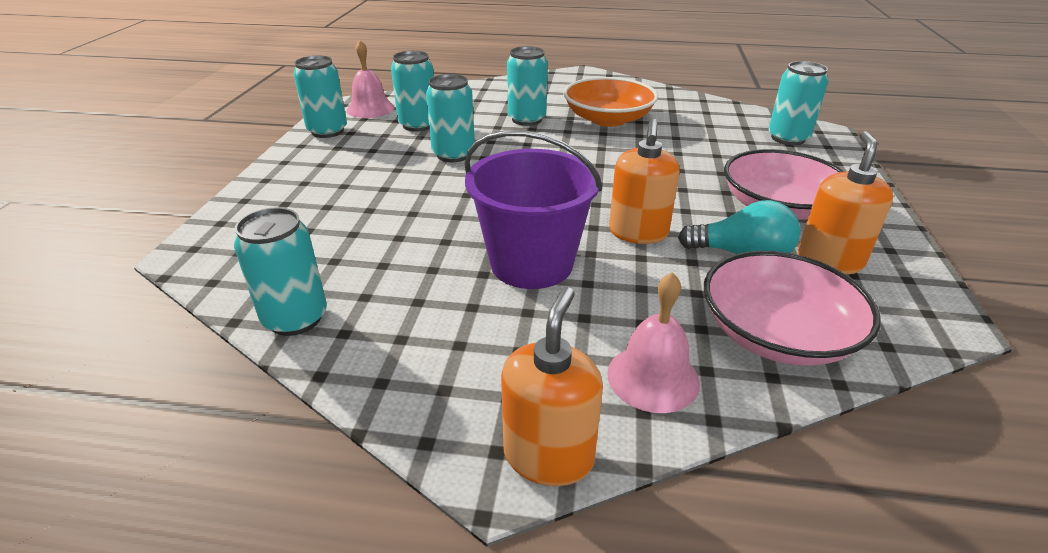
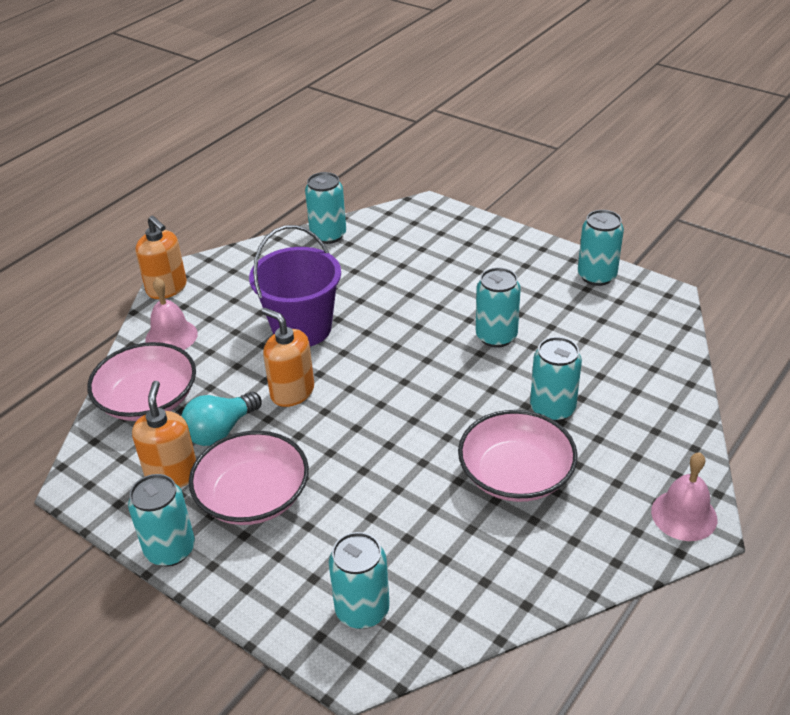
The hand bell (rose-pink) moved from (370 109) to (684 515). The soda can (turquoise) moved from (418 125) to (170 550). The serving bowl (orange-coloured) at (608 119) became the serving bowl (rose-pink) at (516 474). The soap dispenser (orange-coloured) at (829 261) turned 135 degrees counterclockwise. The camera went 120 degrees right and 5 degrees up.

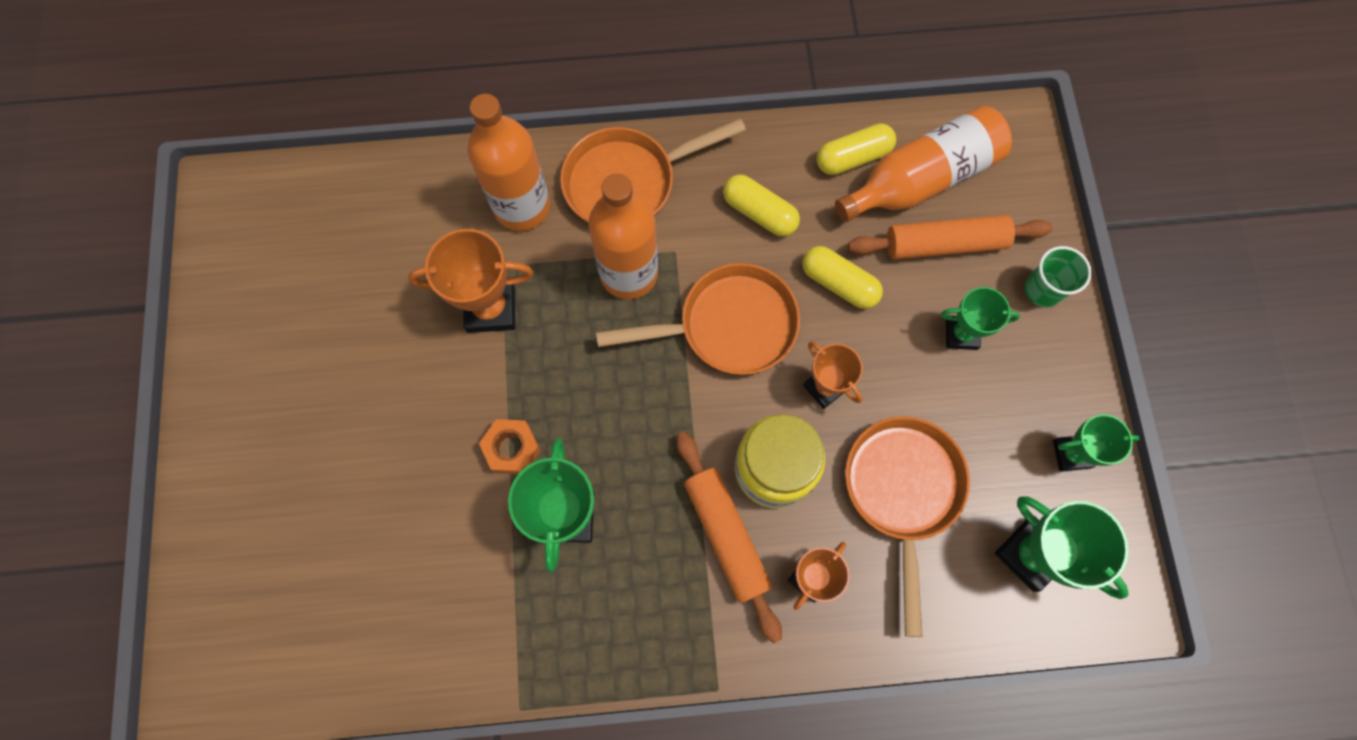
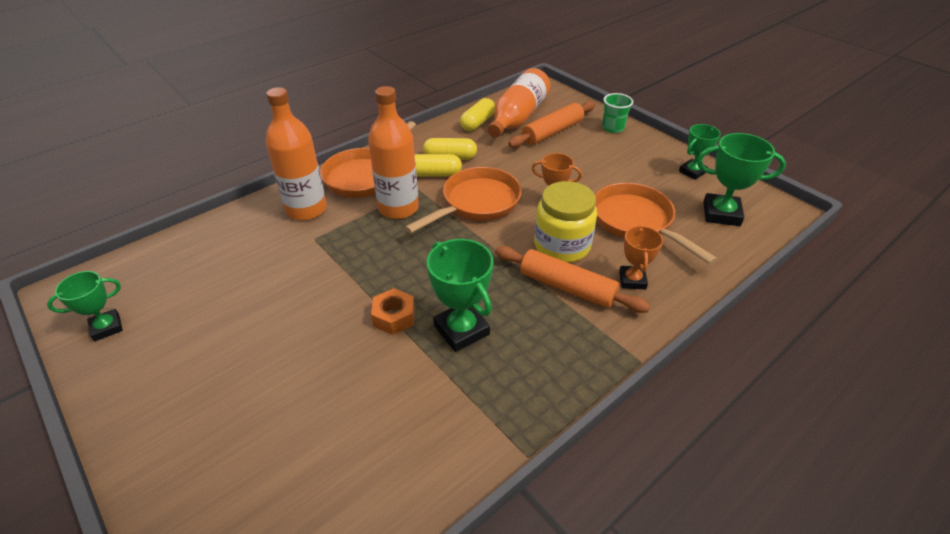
The award cup (orange-coloured) at (491 309) disappeared. The capsule (yellow) moved from (839 283) to (434 174). The award cup (leaf-green) moved from (961 334) to (107 327). The camera went 35 degrees left and 30 degrees down.

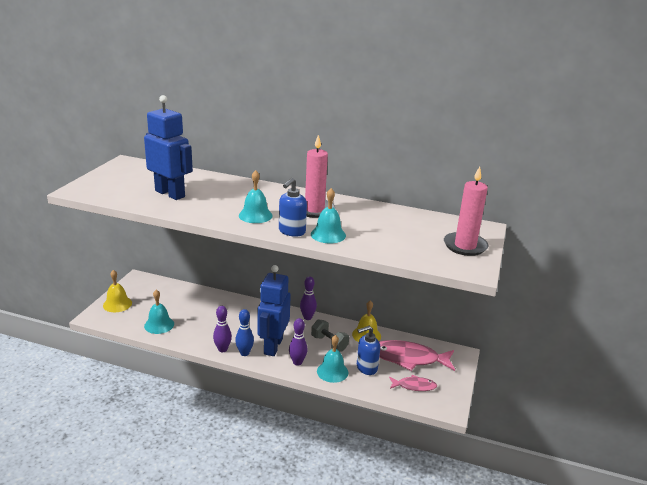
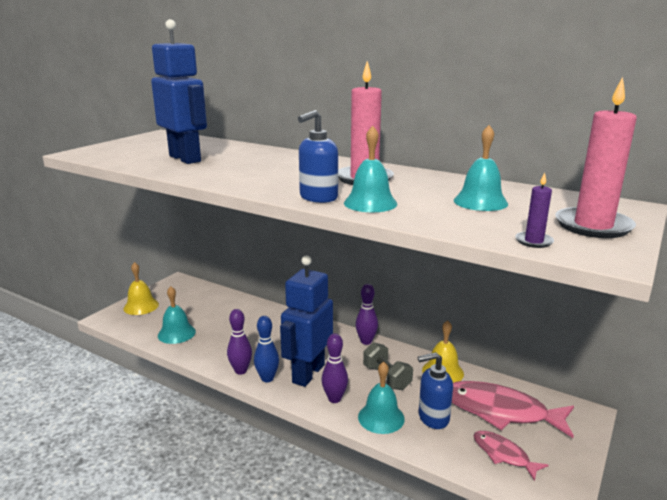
The pillar candle (royal purple) at (534 241) appeared. The hand bell (turquoise) moved from (255 215) to (480 202). The fish figure (rose-pink) at (414 386) turned 150 degrees counterclockwise. The camera went 15 degrees right and 5 degrees down.

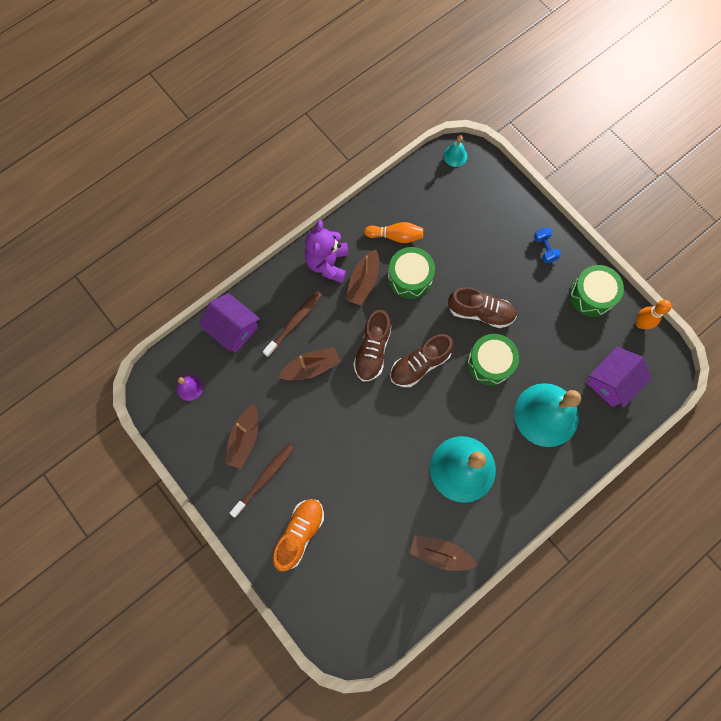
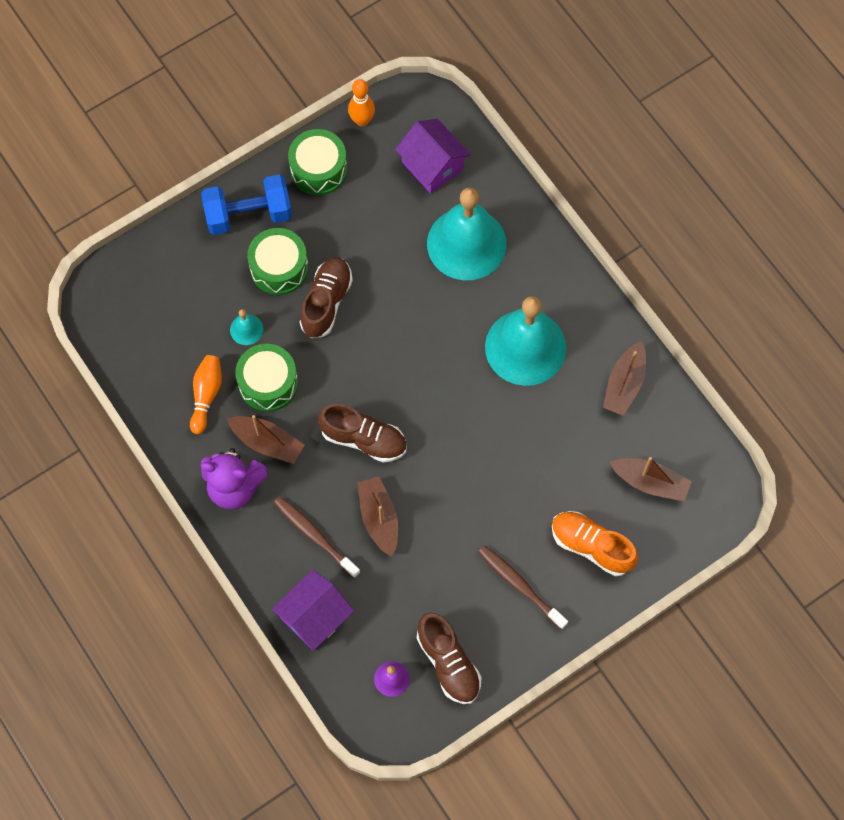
The boat (russet) moved from (244 439) to (650 482). The lace-up shoe (russet) moved from (419 364) to (448 663). The hand bell (turquoise) moved from (455 156) to (246 329). The toy drum (leaf-green) moved from (490 363) to (279 268). The hand weight (cobalt) at (544 249) changed to 2.01 times the size. The camera went 85 degrees left and 5 degrees down.

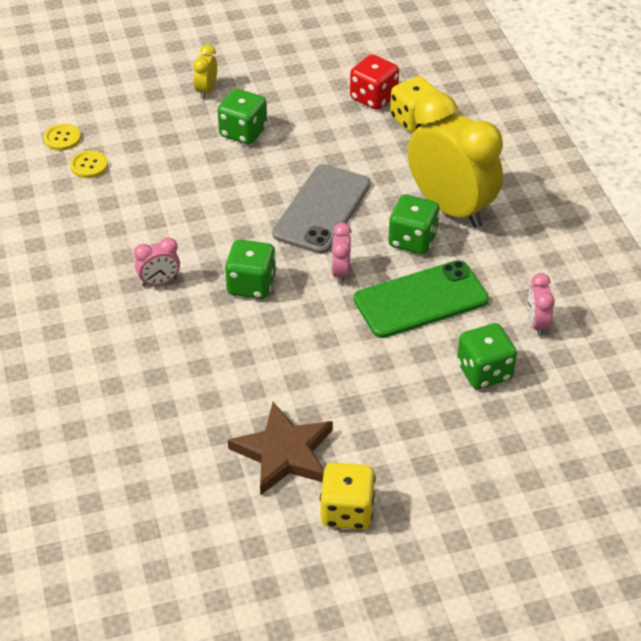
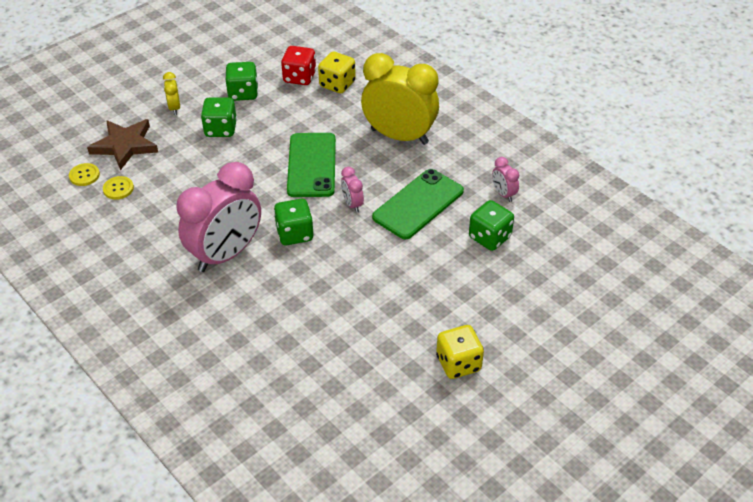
The star shape (russet) moved from (284 453) to (125 145). The die (leaf-green) moved from (412 240) to (243 93). The phone (ash-grey) at (322 209) became the phone (leaf-green) at (311 165). The bedside clock (rose-pink) at (159 282) changed to 2.41 times the size. The camera went 25 degrees left and 0 degrees up.

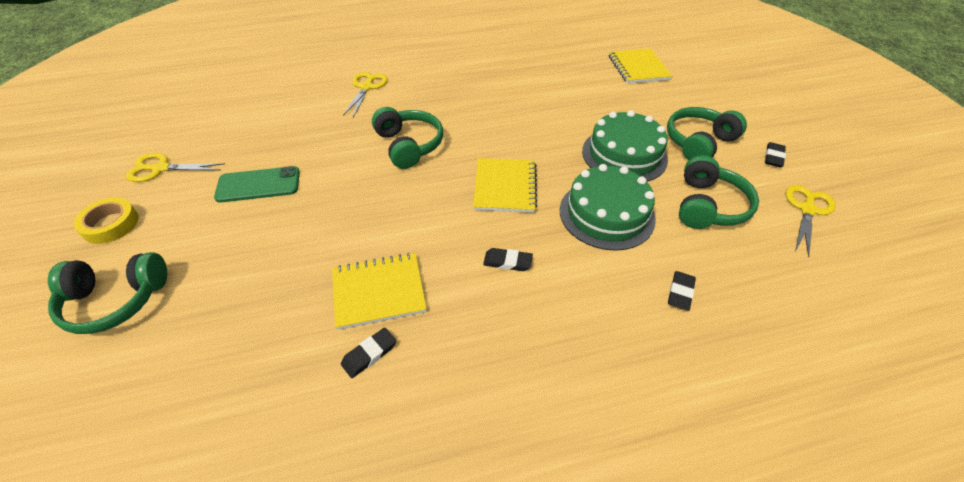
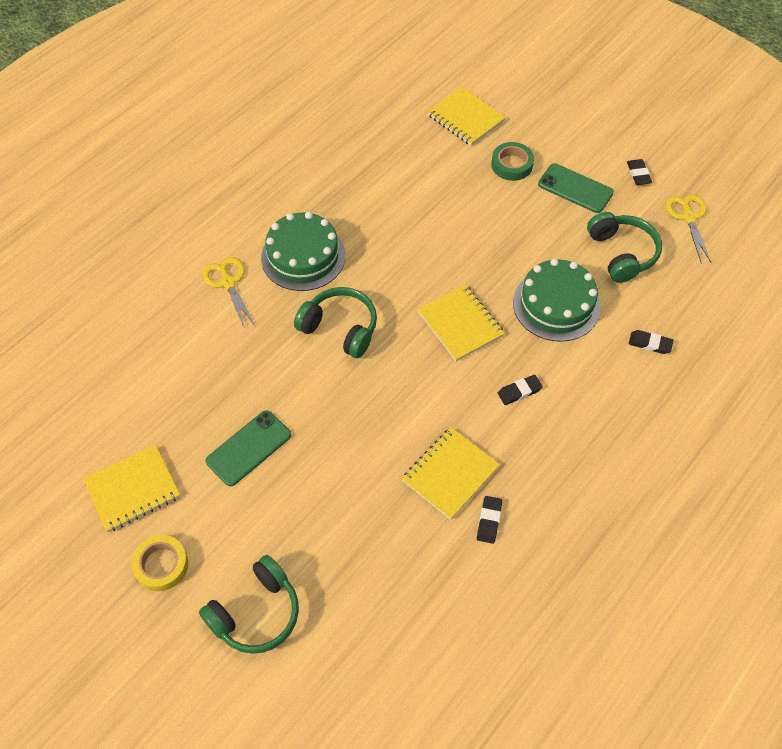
The sticky tape (leaf-green) at (511 165) appeared. The gateau (leaf-green) moved from (624 155) to (303 256). The shears (yellow) at (161 168) was replaced by the notepad (yellow) at (133 489). The headphones (leaf-green) at (699 143) was replaced by the phone (leaf-green) at (575 188). The eraser (black) at (680 292) turned 60 degrees counterclockwise. The camera went 35 degrees left and 10 degrees up.

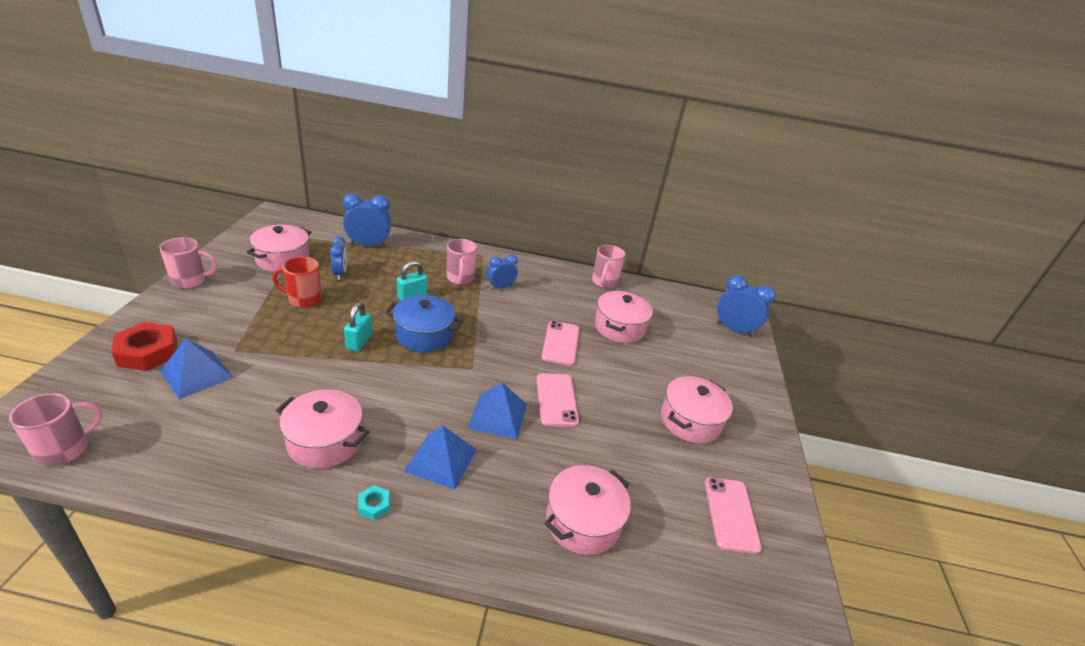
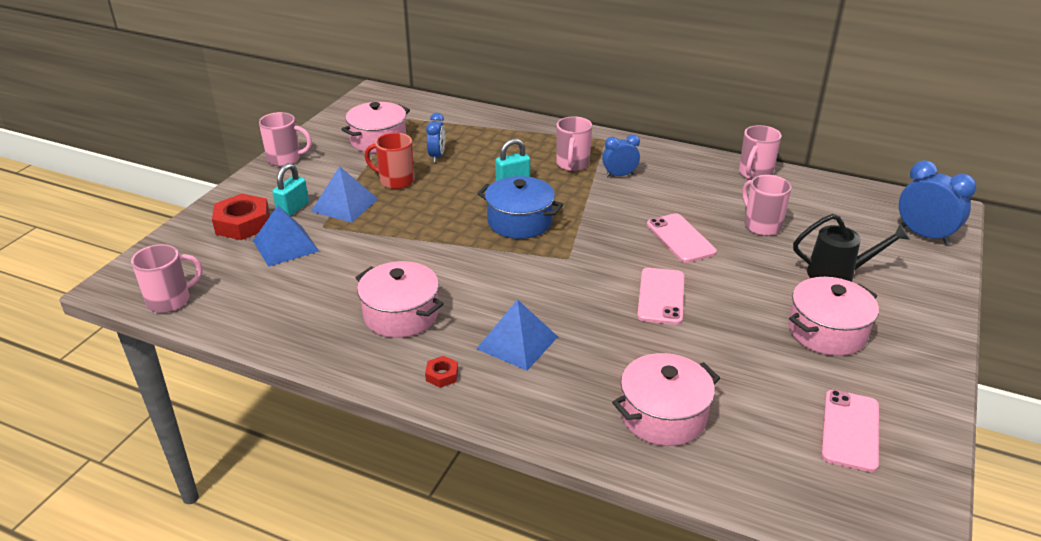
The bedside clock (cobalt) at (368 245) disappeared. The watering can (black) at (838 274) appeared. The lock (turquoise) moved from (359 342) to (293 209). The pyramid (cobalt) moved from (498 415) to (345 205). The cooking pot (rose-pink) at (619 327) was replaced by the coffee mug (rose-pink) at (761 225). The hex nut (turquoise) at (374 505) became the hex nut (scarlet) at (442 375). The phone (rose-pink) at (560 343) turned 45 degrees counterclockwise. The camera went 20 degrees right and 0 degrees up.

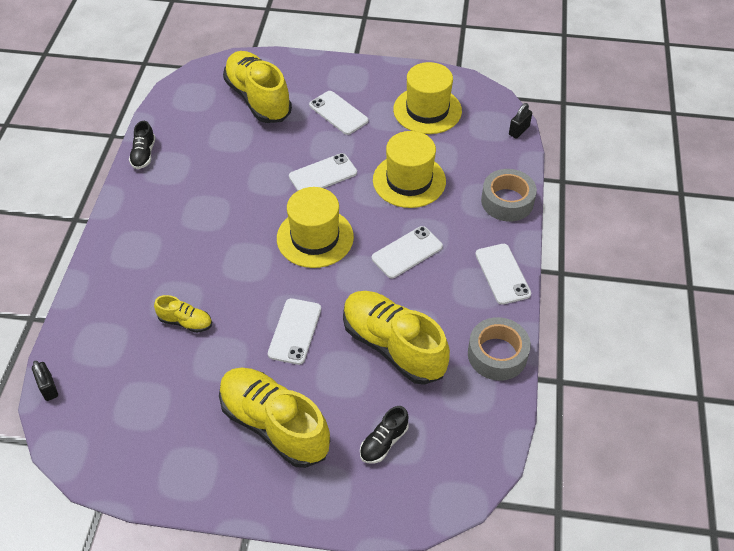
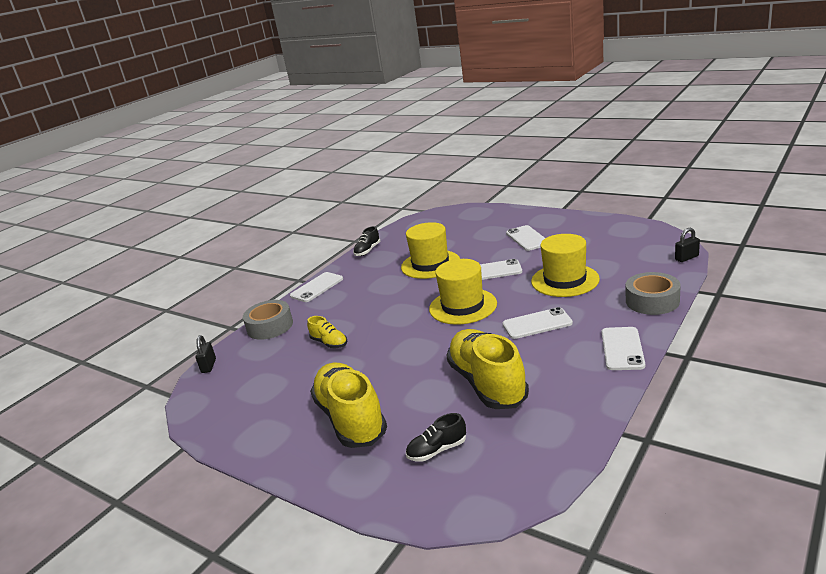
The lace-up shoe (yellow) at (258 99) disappeared. The phone (pure white) moved from (294 331) to (317 287). The hat (yellow) moved from (427 110) to (430 264). The sticky tape (ash-grey) moved from (497 354) to (270 326). The camera went 30 degrees right and 25 degrees down.

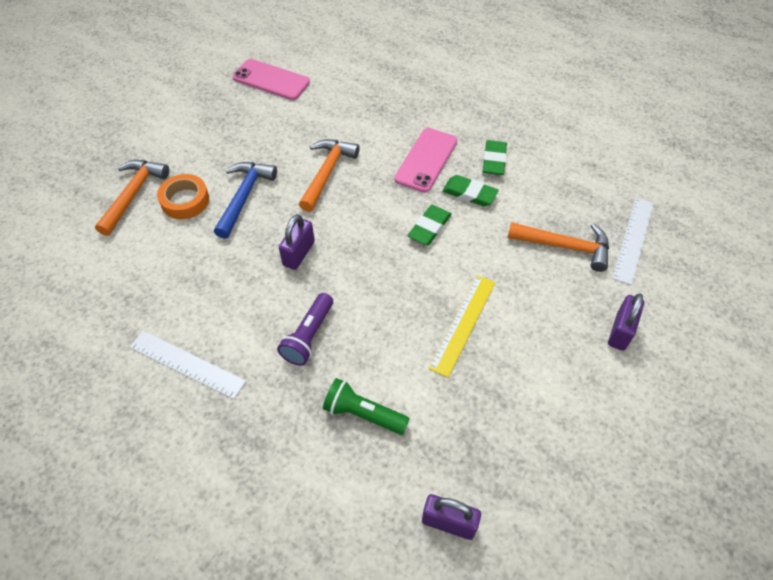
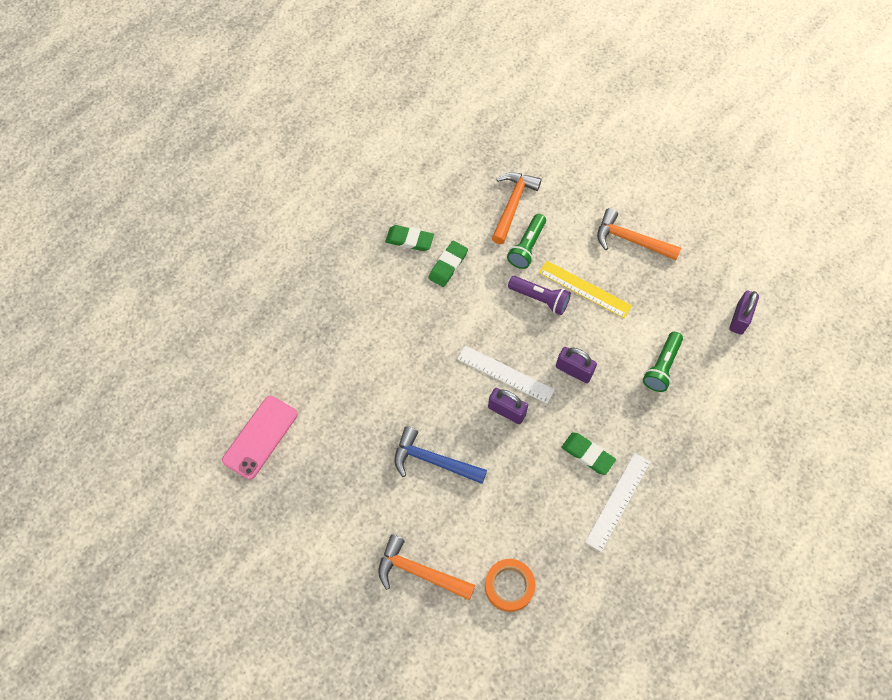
The phone (rose-pink) at (426 160) disappeared. The torch (leaf-green) at (527 247) appeared. The sticky tape (orange-coloured) moved from (185 201) to (509 586). The torch (royal purple) moved from (308 336) to (540 299). The hammer (orange-coloured) moved from (327 173) to (631 240). The eraser (leaf-green) moved from (429 227) to (587 454). The lock (royal purple) moved from (620 331) to (574 370). The measuring stick (pure white) moved from (633 239) to (505 374). The camera went 85 degrees left and 10 degrees up.

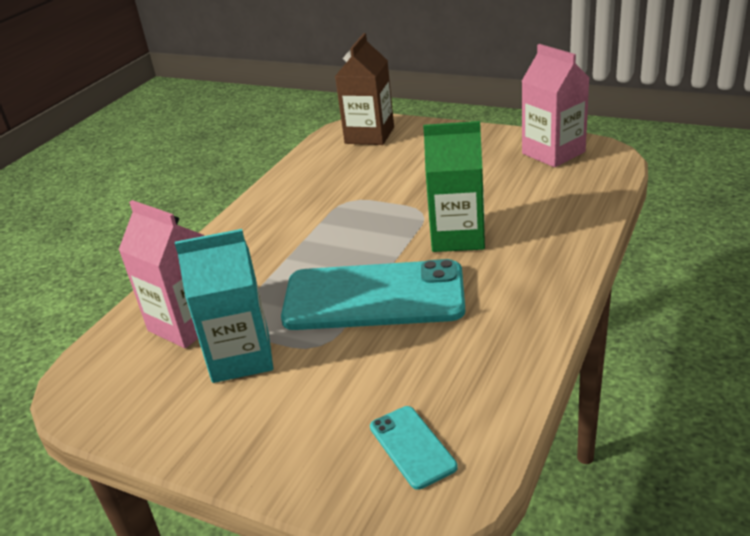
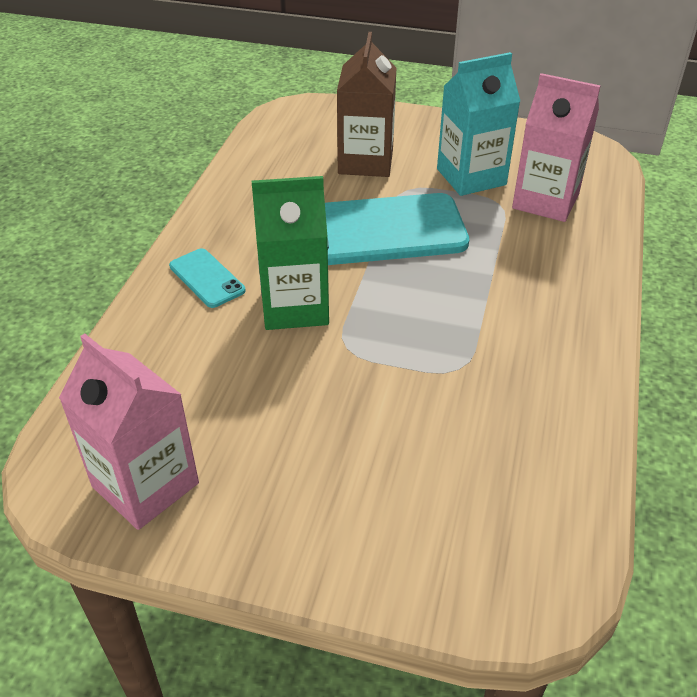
The milk carton (russet) moved from (369 135) to (365 162). The phone (turquoise) moved from (412 447) to (207 278). The camera went 165 degrees right and 10 degrees up.

